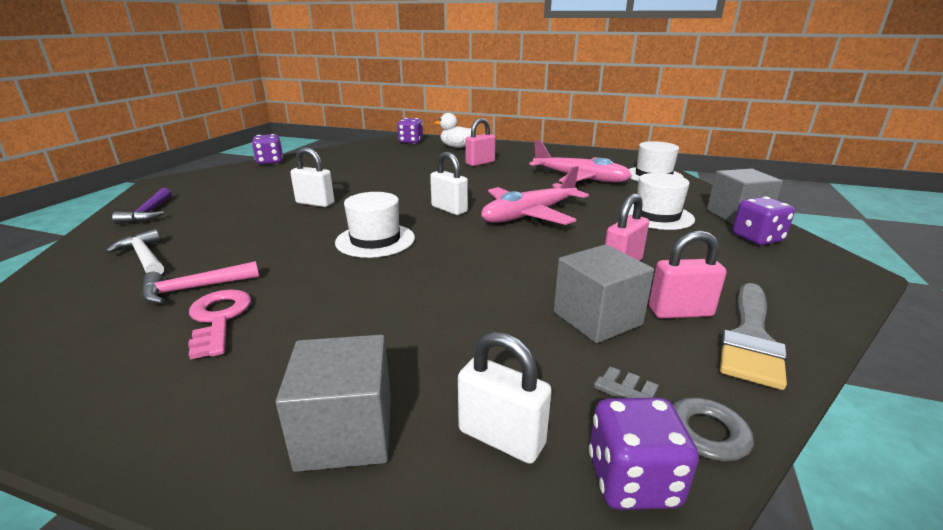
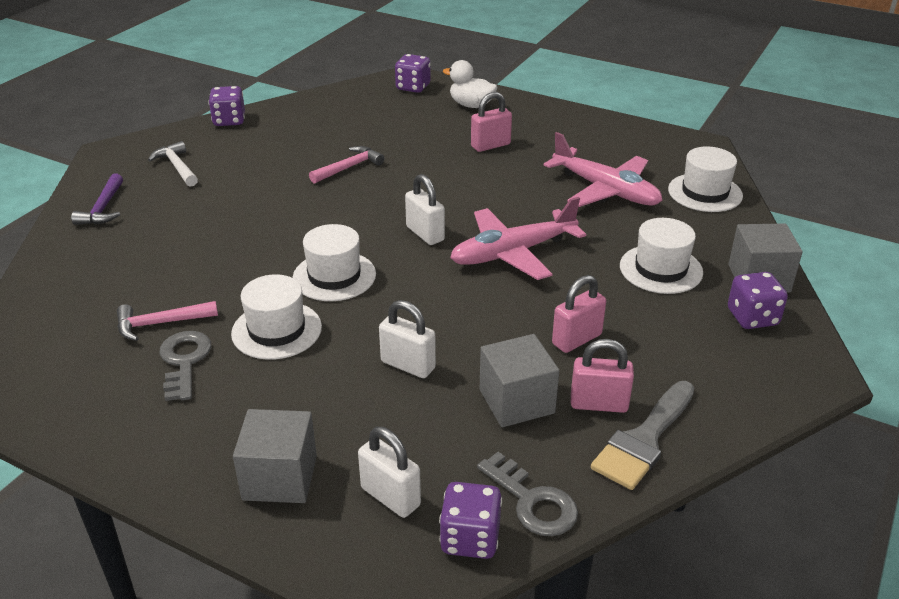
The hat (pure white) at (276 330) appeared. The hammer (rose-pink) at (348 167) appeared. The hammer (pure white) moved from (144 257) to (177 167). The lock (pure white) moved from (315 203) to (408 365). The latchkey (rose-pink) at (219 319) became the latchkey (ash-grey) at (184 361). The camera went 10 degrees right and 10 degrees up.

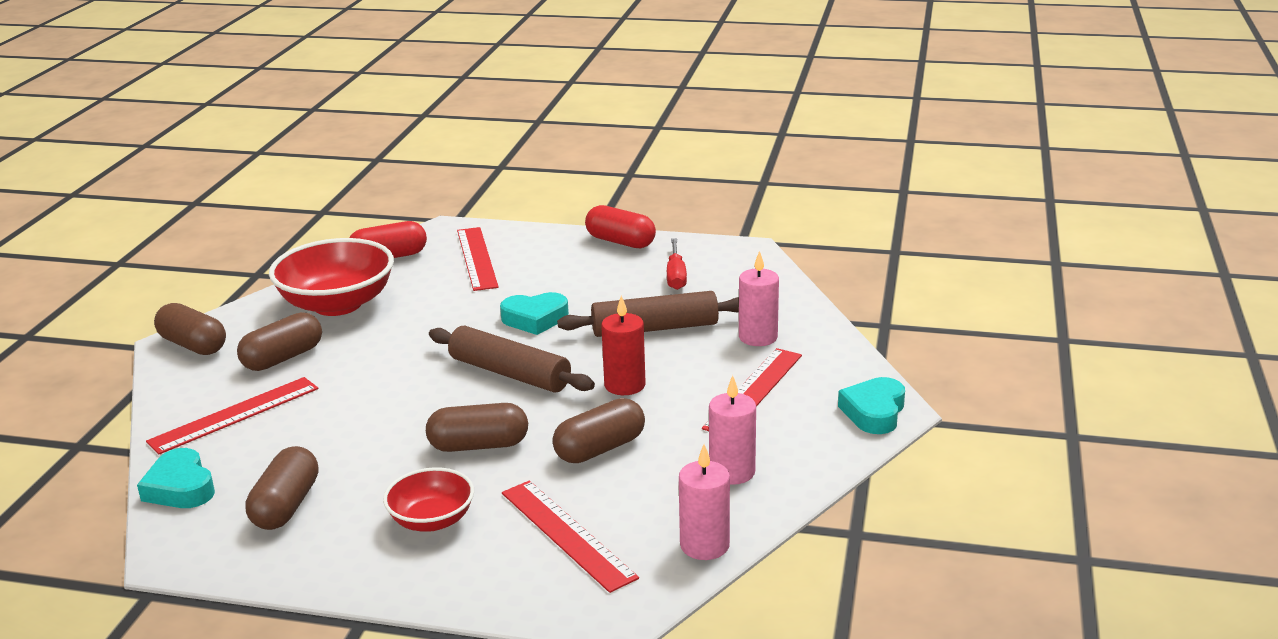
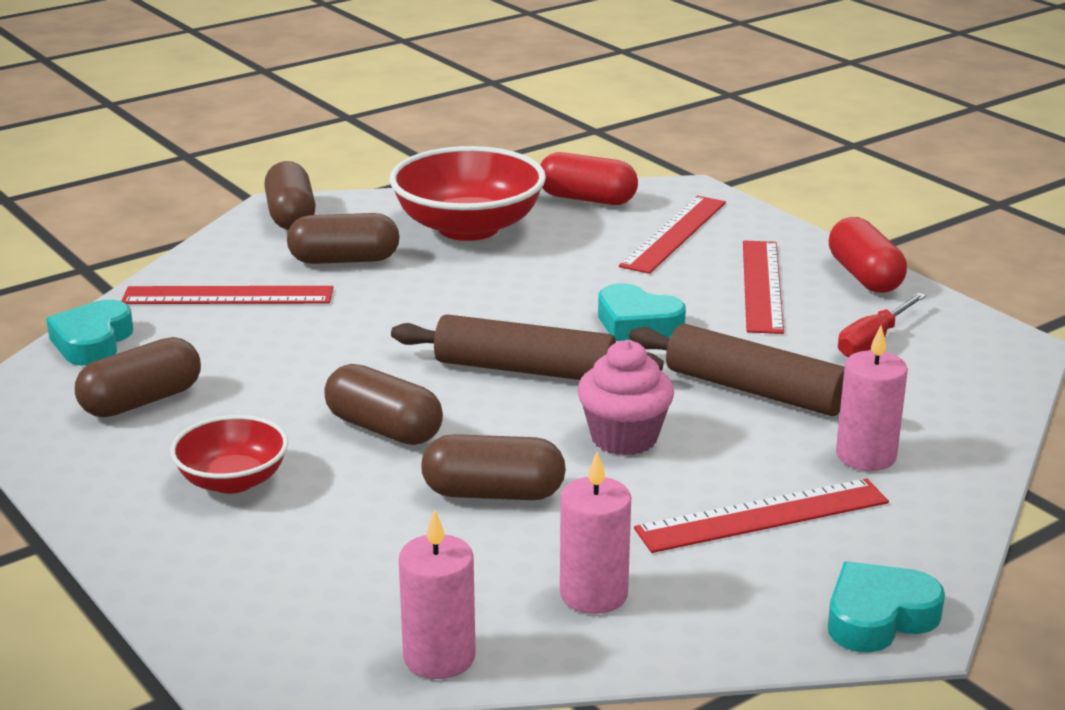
The measuring stick (scarlet) moved from (566 534) to (761 286). The pillar candle (scarlet) at (625 385) was replaced by the fairy cake (rose-pink) at (624 438). The rolling pin (russet) at (510 373) turned 60 degrees counterclockwise. The camera went 40 degrees right and 0 degrees up.

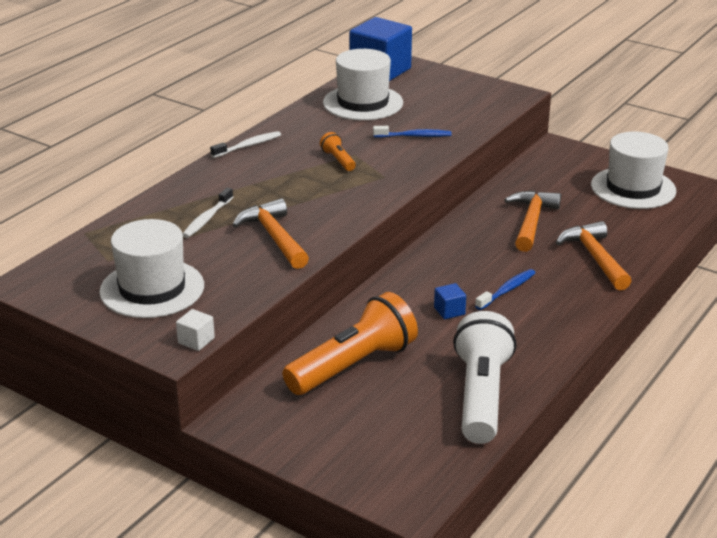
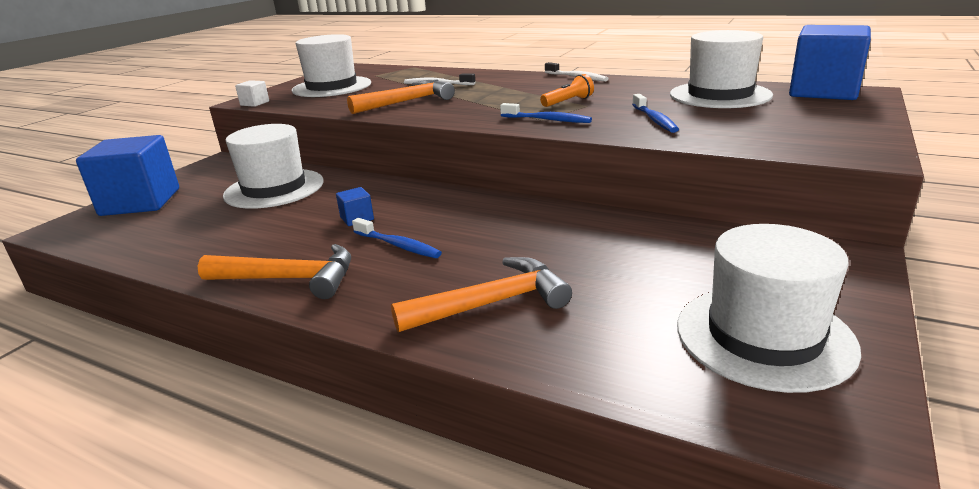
The torch (pure white) at (481 395) disappeared. The block (cobalt) at (140 202) appeared. The toothbrush (cobalt) at (547 120) appeared. The hammer (orange-coloured) moved from (531 221) to (290 279). The torch (orange-coloured) at (353 365) was replaced by the hat (pure white) at (274 188). The camera went 85 degrees right and 5 degrees down.

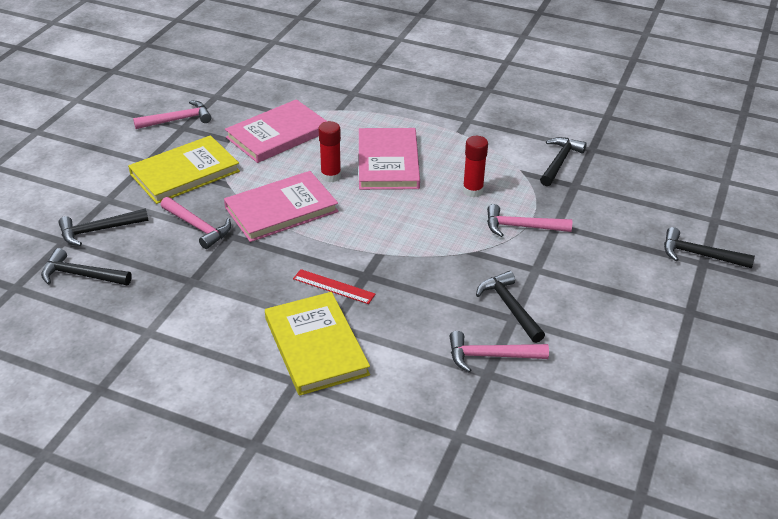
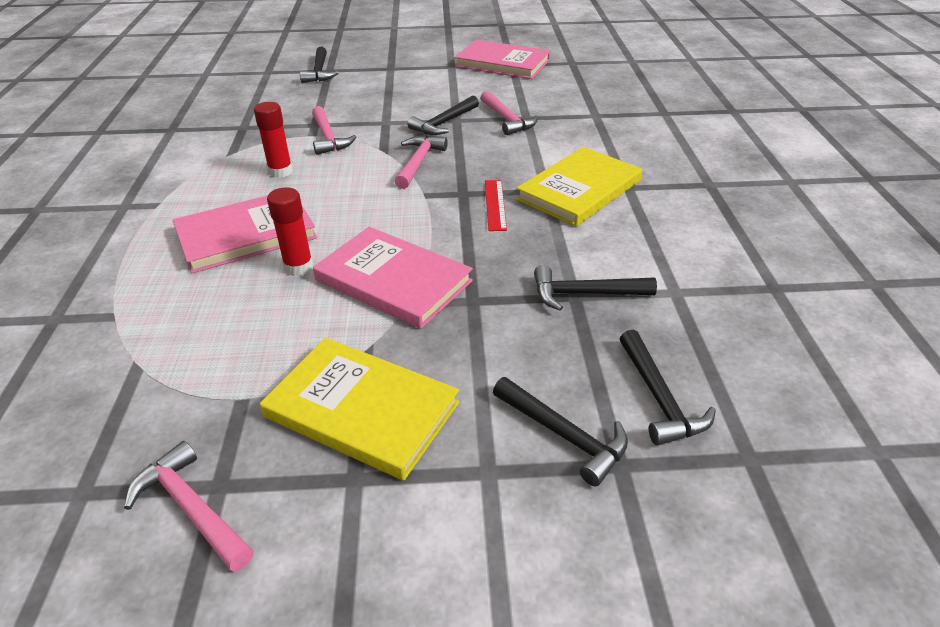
The hammer (rose-pink) moved from (198 227) to (418 162). The book (rose-pink) moved from (278 134) to (502 63). The hammer (black) moved from (559 162) to (584 294). The camera went 115 degrees left and 0 degrees up.

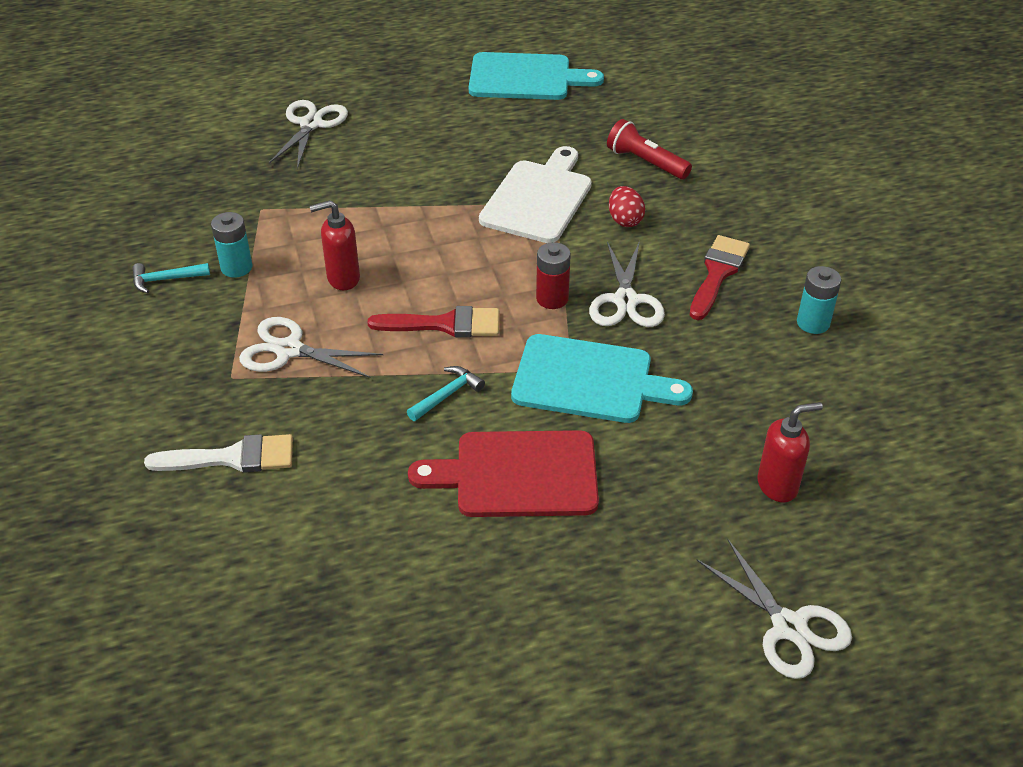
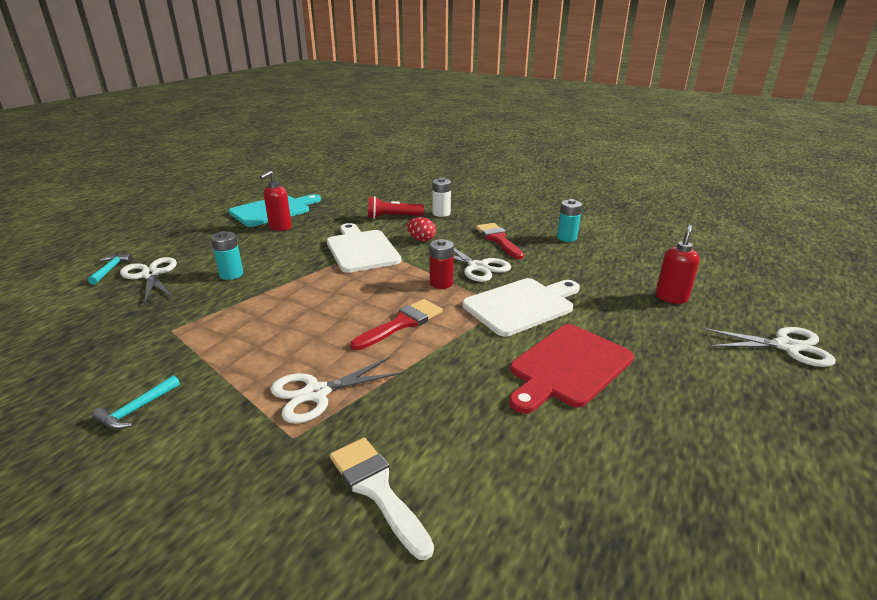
The power cell (pure white) at (441 213) appeared. The power cell (turquoise) moved from (236 267) to (231 274). The soap dispenser (scarlet) moved from (343 278) to (280 227). The hammer (turquoise) moved from (447 395) to (110 269). The cutting board (turquoise) at (590 380) became the cutting board (pure white) at (522 305). The paintbrush (pure white) at (232 458) turned 75 degrees counterclockwise. The camera went 45 degrees left and 15 degrees down.

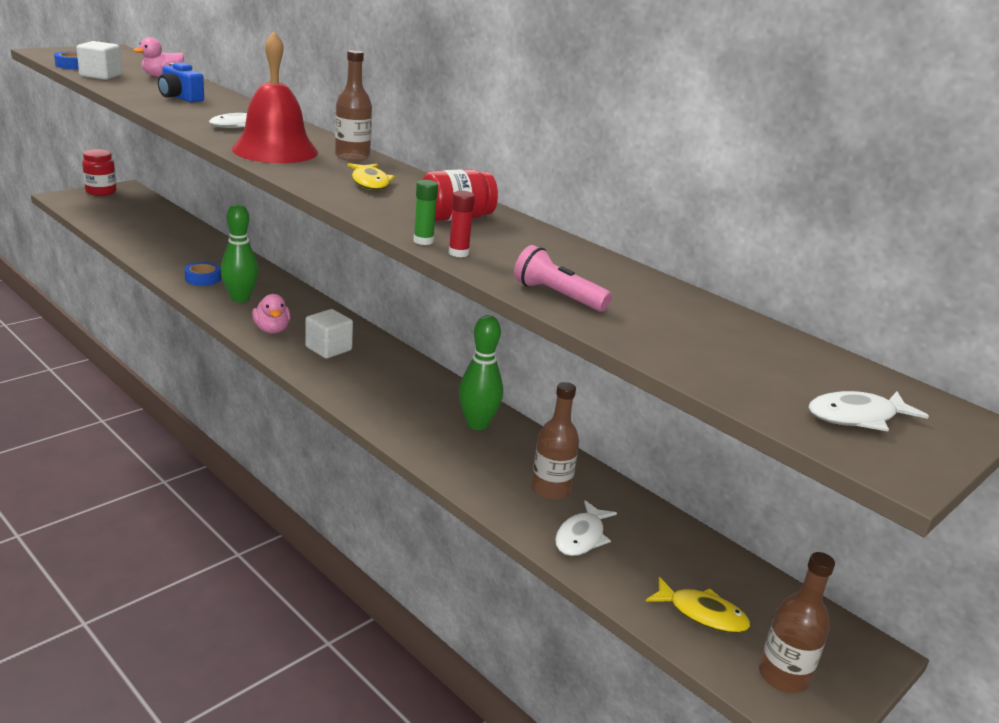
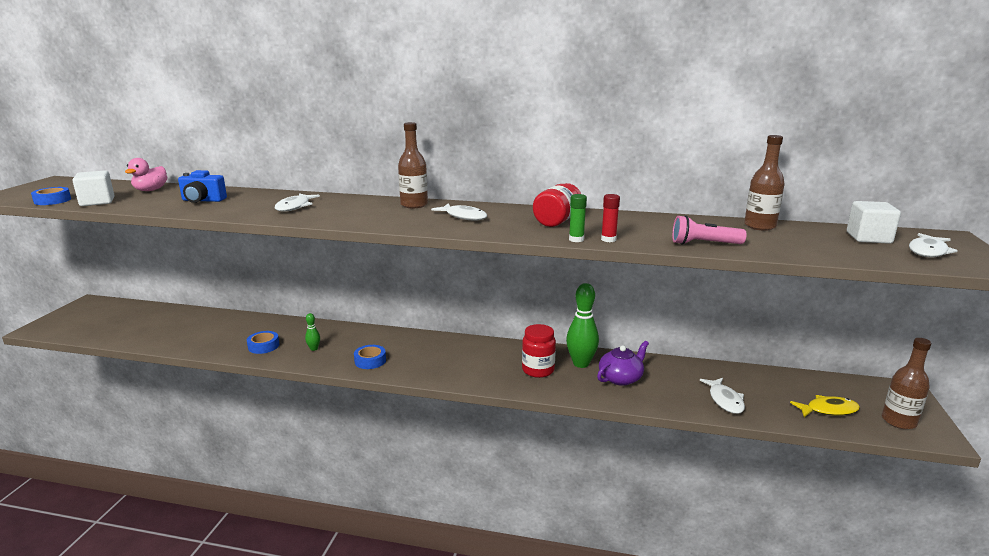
The hand bell (scarlet) at (275 150) disappeared. The china teapot (royal purple) at (621 378) appeared. The jar (scarlet) moved from (101 192) to (538 370). The block (pure white) moved from (328 349) to (868 238). The drink bottle (russet) moved from (550 489) to (760 226). The toy duck (rose-pink) at (272 330) was replaced by the sticky tape (cobalt) at (370 361). The fish figure (yellow) at (370 183) became the fish figure (pure white) at (464 217). The tenpin (leaf-green) at (240 298) changed to 0.47 times the size. The camera went 30 degrees left and 5 degrees down.

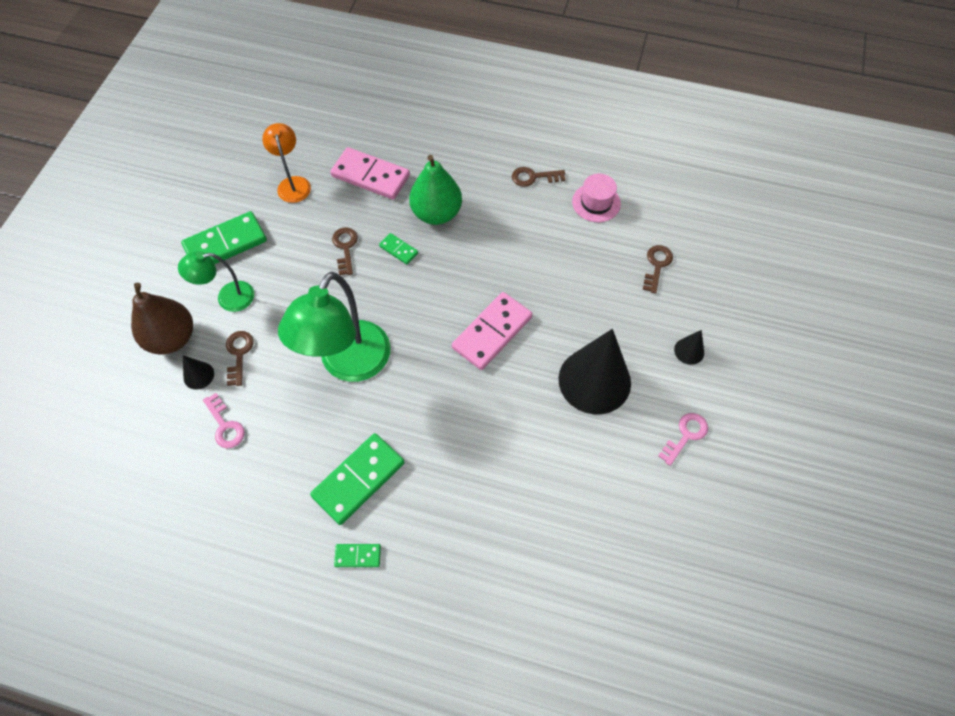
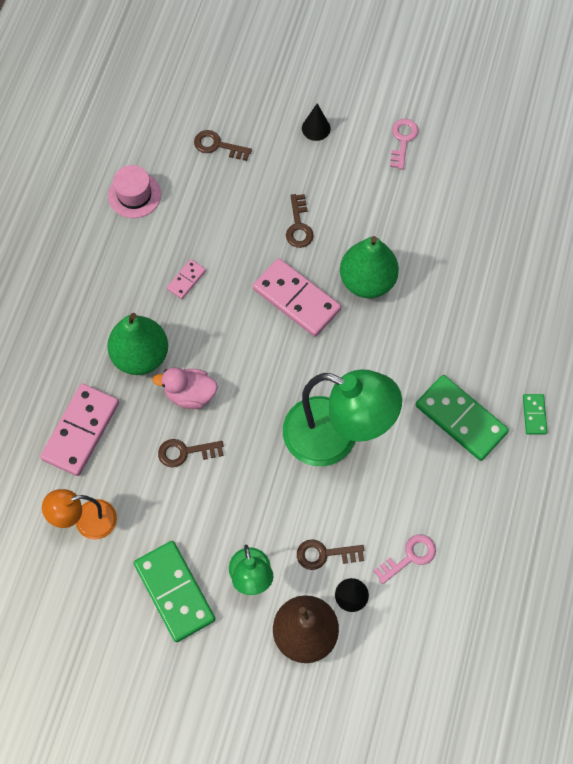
The solid cone (black) at (594 380) disappeared. The domino piece (rose-pink) at (186 280) appeared. The pear fruit (leaf-green) at (367 281) appeared. The latchkey (russet) moved from (534 177) to (299 226). The domino piece (leaf-green) at (398 250) was replaced by the toy duck (rose-pink) at (190 394). The latchkey (rose-pink) at (685 435) turned 60 degrees clockwise. The camera went 90 degrees left and 5 degrees up.

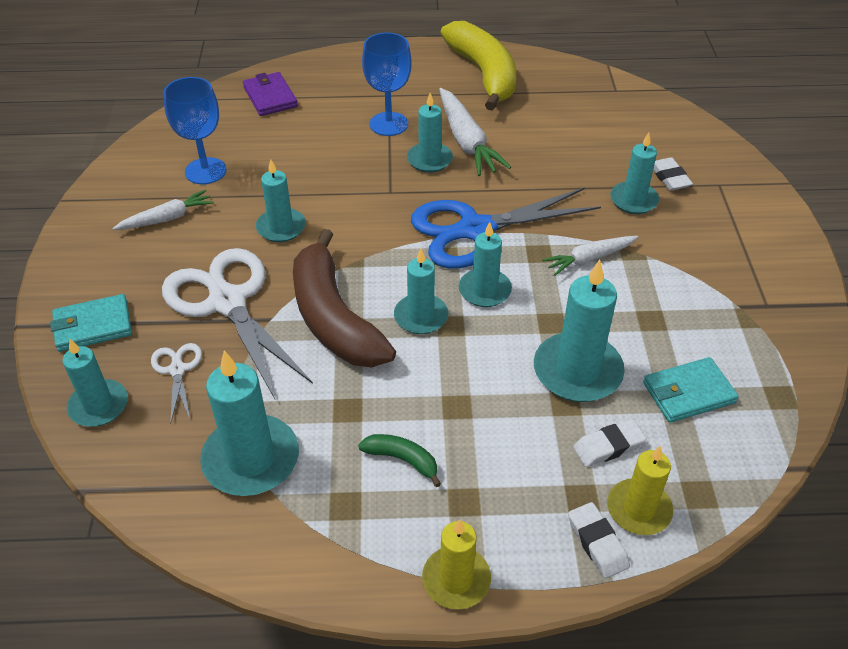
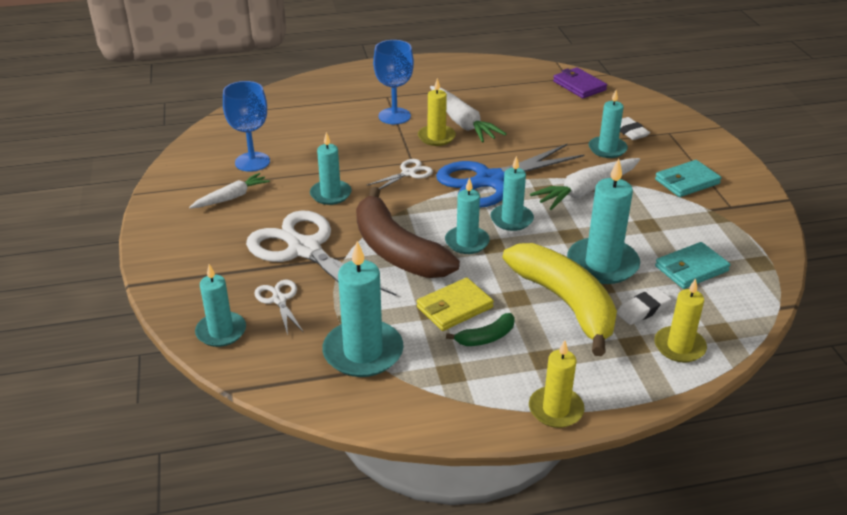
The eraser (pure white) at (597 543) disappeared. The shears (pure white) at (408 173) appeared. The billfold (yellow) at (454 307) appeared. The billfold (turquoise) moved from (93 326) to (687 181). The billfold (royal purple) moved from (270 97) to (579 85). The banana fruit (yellow) moved from (484 74) to (565 303). The pillar candle (turquoise) at (429 160) became the pillar candle (yellow) at (436 137). The banana fruit (leaf-green) at (402 459) turned 135 degrees clockwise. The carrot (pure white) at (589 259) changed to 1.59 times the size. The camera went 10 degrees left and 10 degrees down.

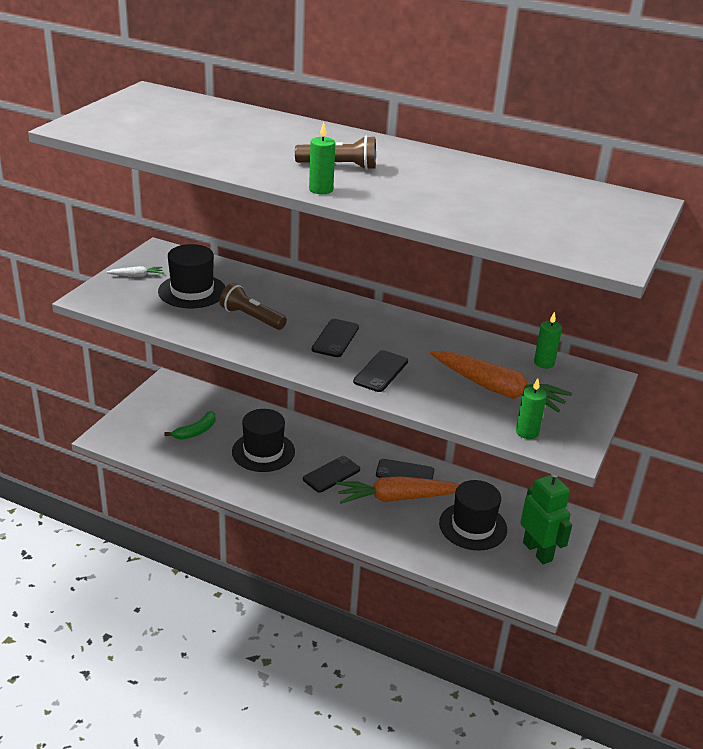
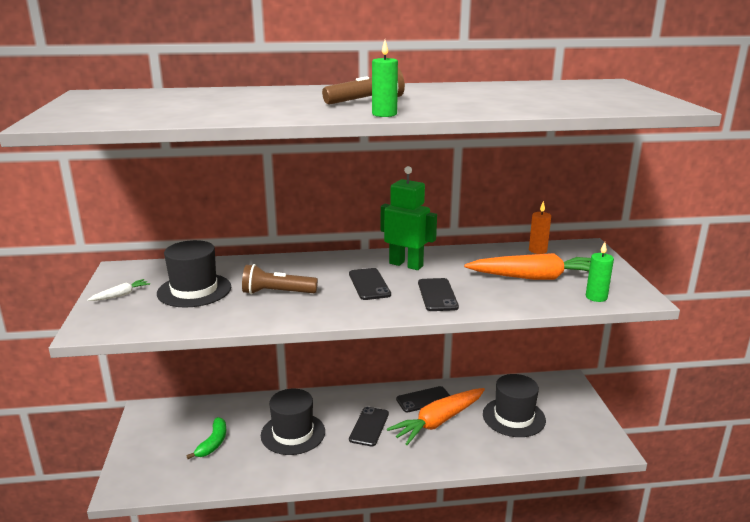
The toy robot (leaf-green) moved from (537 551) to (406 264). The pillar candle (leaf-green) at (544 363) became the pillar candle (orange-coloured) at (537 250). The camera went 30 degrees left and 10 degrees down.

